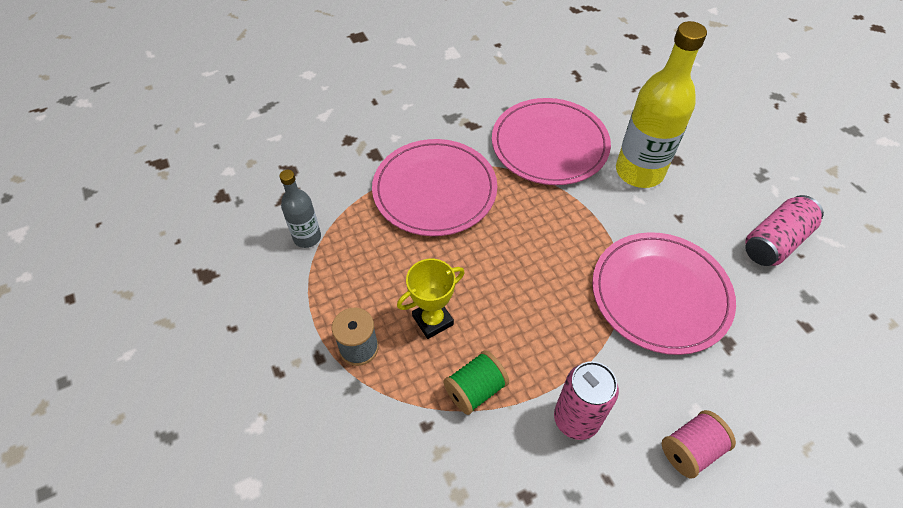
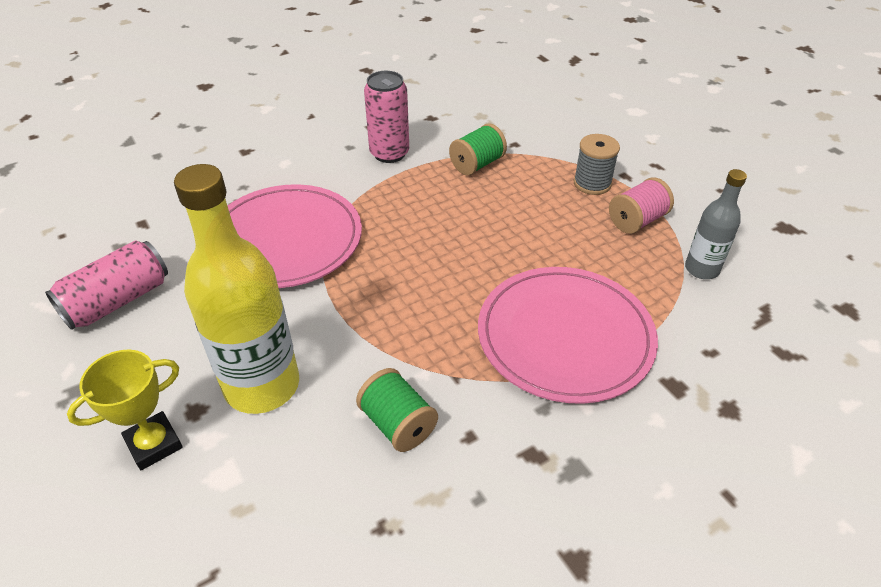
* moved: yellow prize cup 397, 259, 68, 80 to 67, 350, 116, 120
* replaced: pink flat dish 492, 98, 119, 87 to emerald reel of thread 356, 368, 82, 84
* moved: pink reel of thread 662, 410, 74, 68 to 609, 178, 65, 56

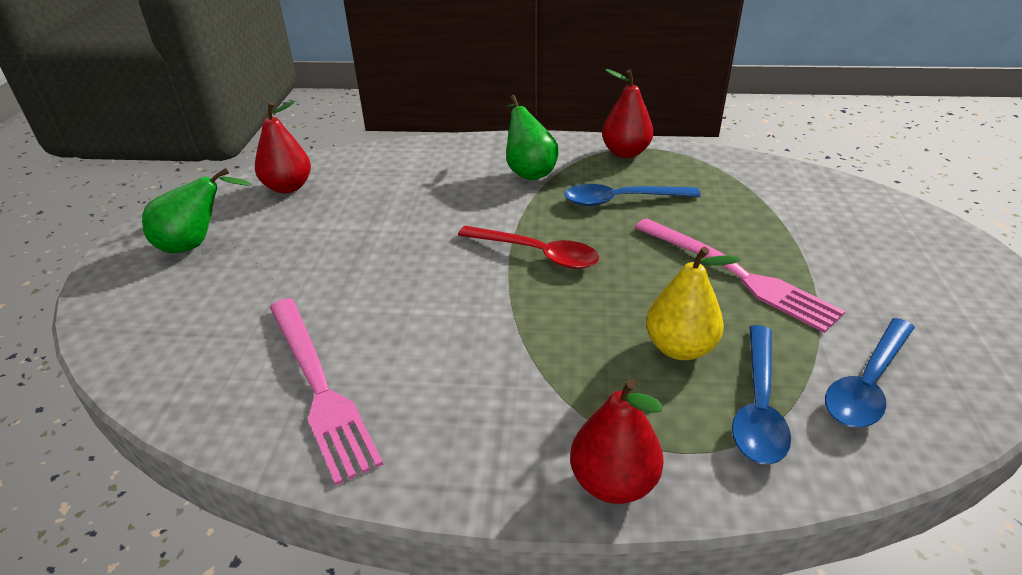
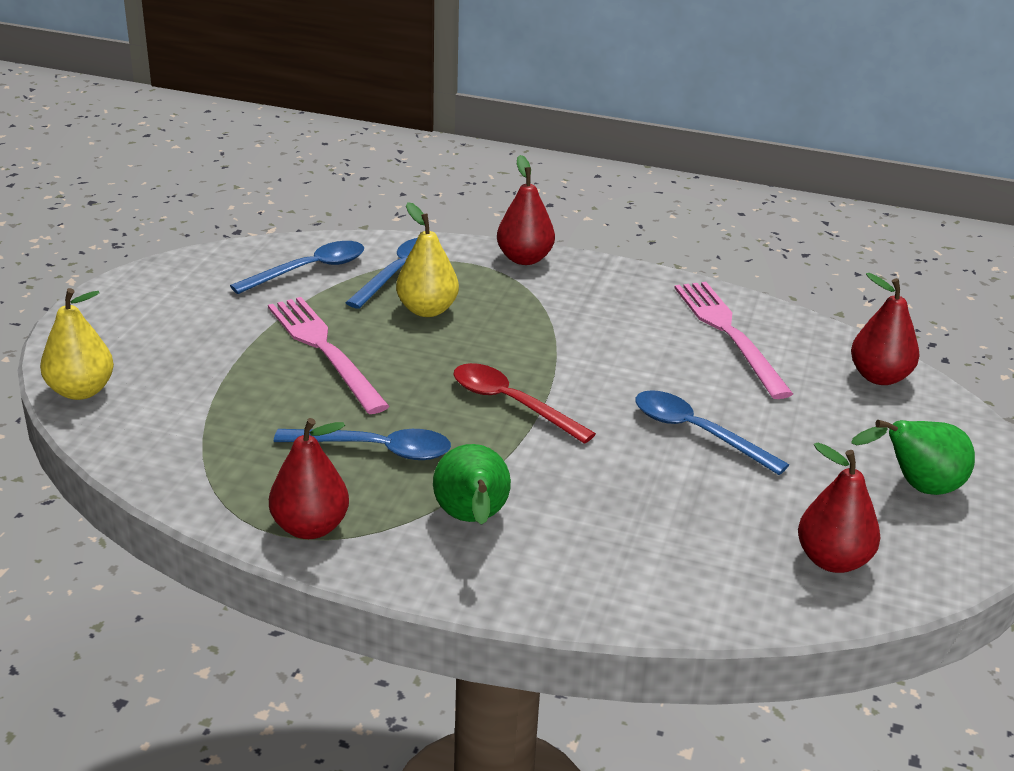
* added: yellow pear 40, 288, 74, 112
* added: royal blue teaspoon 635, 390, 154, 85
* added: crimson pear 851, 273, 69, 112

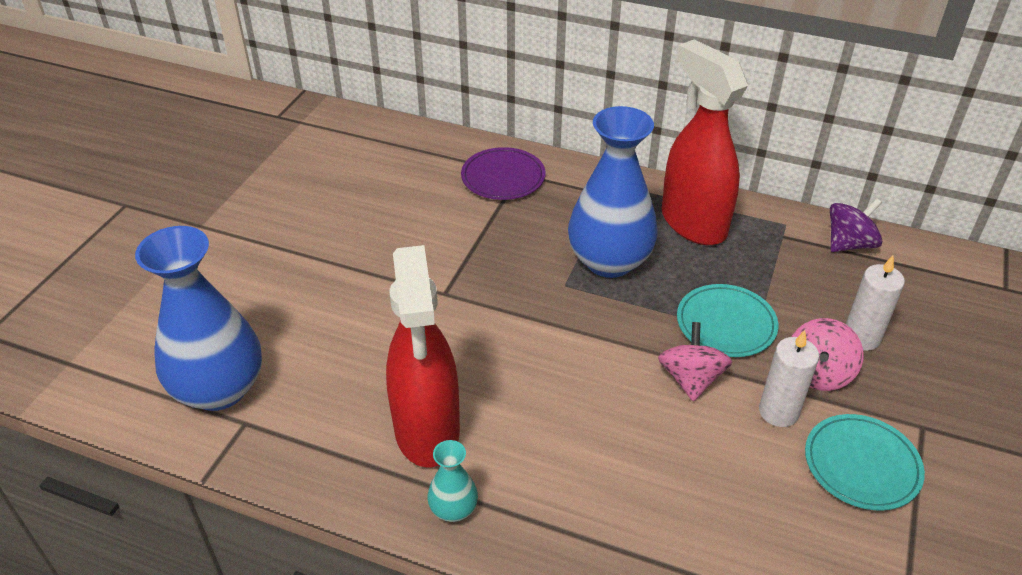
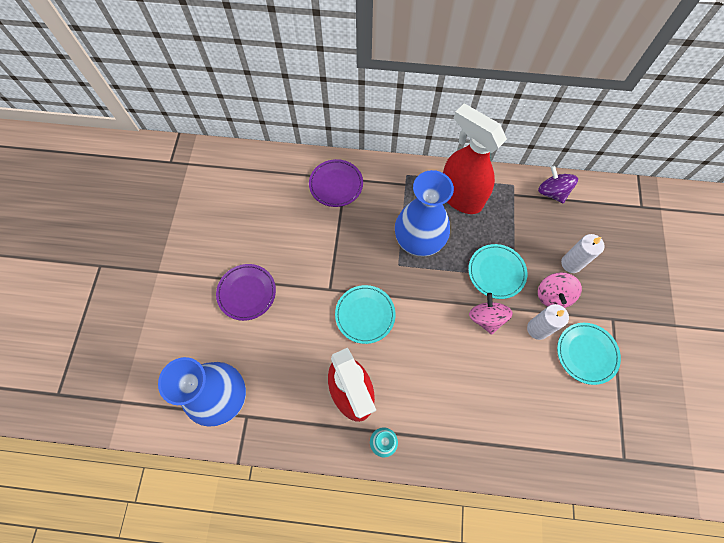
* turned: violet toy top 830, 198, 52, 54 = 538, 166, 40, 37 75 degrees counterclockwise
* added: violet flat dish 216, 264, 60, 57
* added: teal flat dish 335, 285, 61, 59

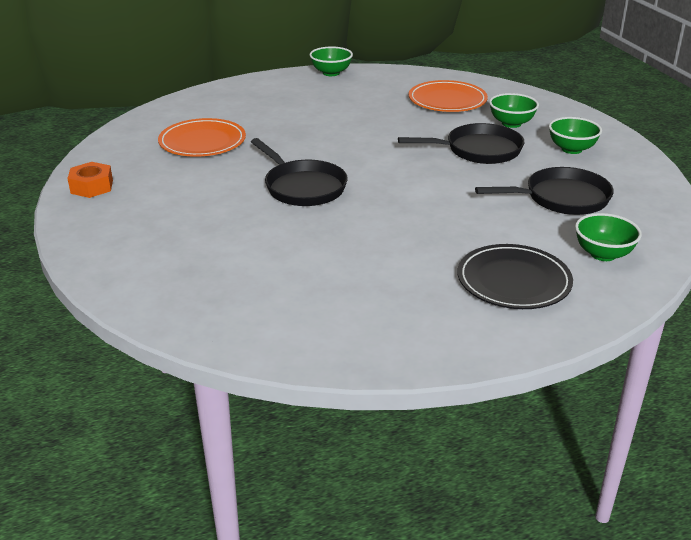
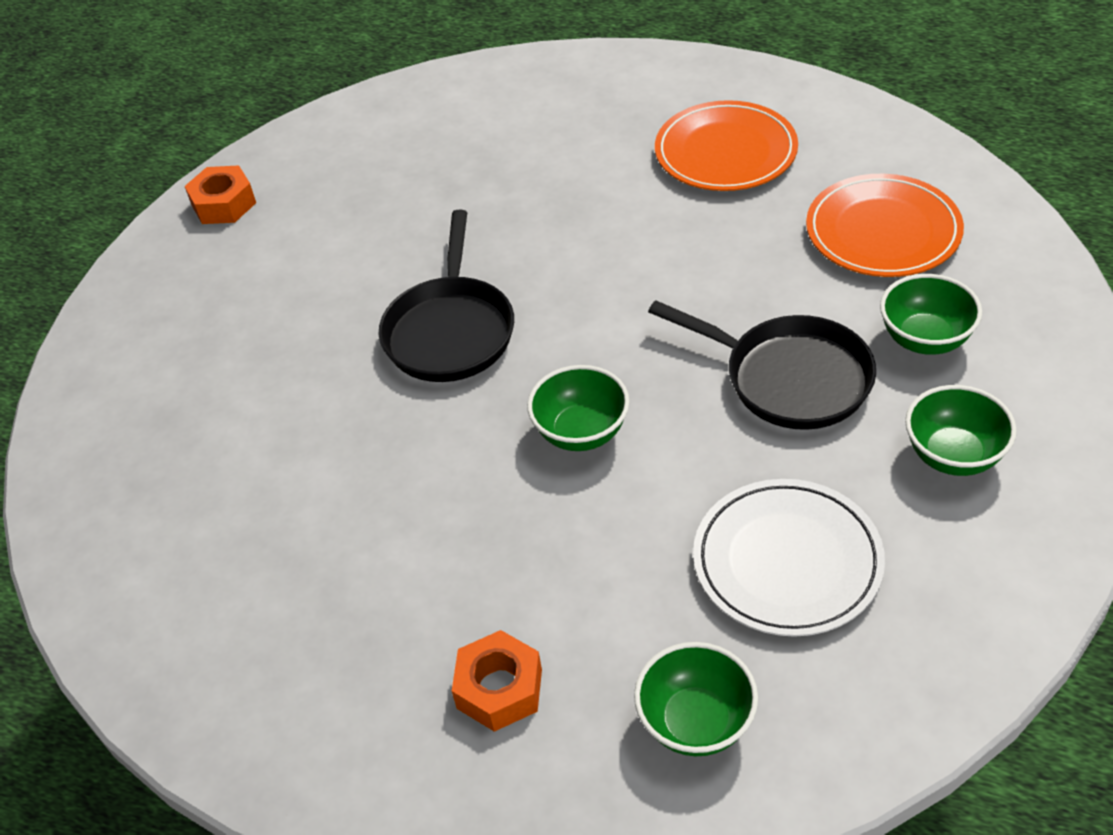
* moved: bright orange flat dish 158, 118, 88, 39 to 655, 100, 143, 91
* moved: emerald deep dish 310, 46, 43, 30 to 527, 365, 103, 86
* replaced: black flat dish 458, 244, 115, 65 to bright orange hexagon nut 452, 630, 90, 102
* replaced: black pan 475, 167, 139, 48 to pure white flat dish 693, 479, 192, 158

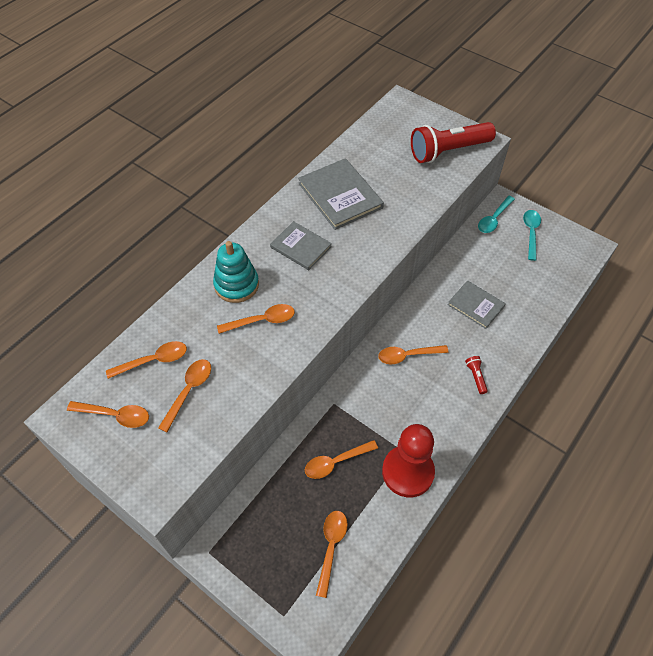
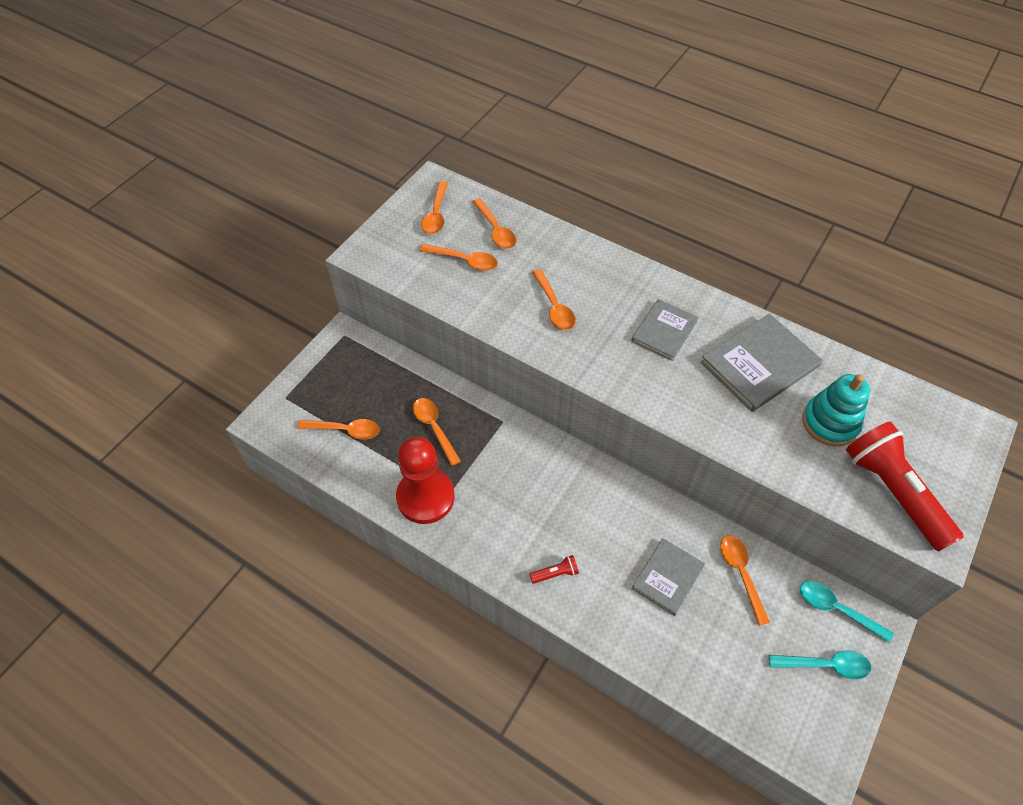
* moved: teal ring stacker 213, 241, 46, 62 to 802, 374, 68, 73
* moved: bright orange teaspoon 378, 345, 71, 19 to 720, 535, 50, 91

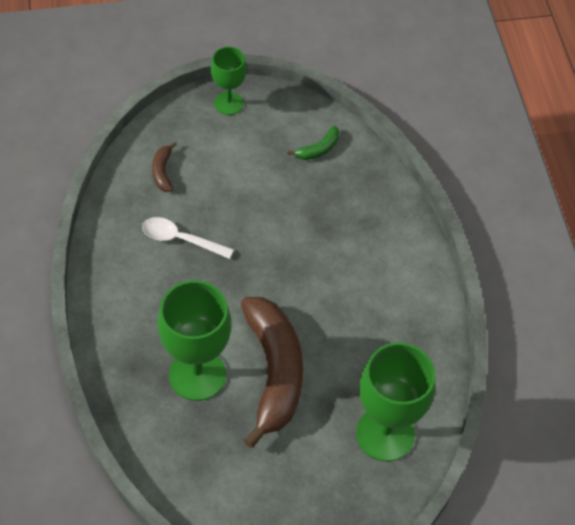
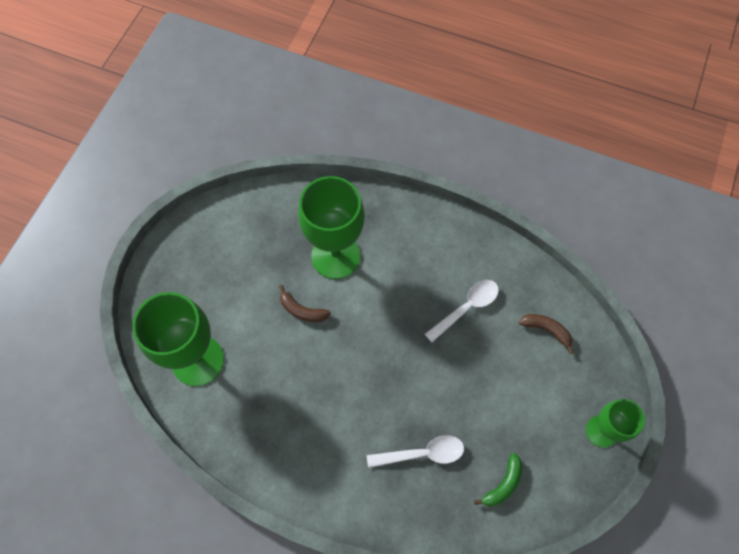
* resized: brown banana 241, 297, 62, 151 = 279, 285, 52, 37 x0.41
* turned: emerald banana 288, 126, 51, 34 = 474, 453, 48, 53 135 degrees counterclockwise
* added: pure white teaspoon 367, 435, 97, 33

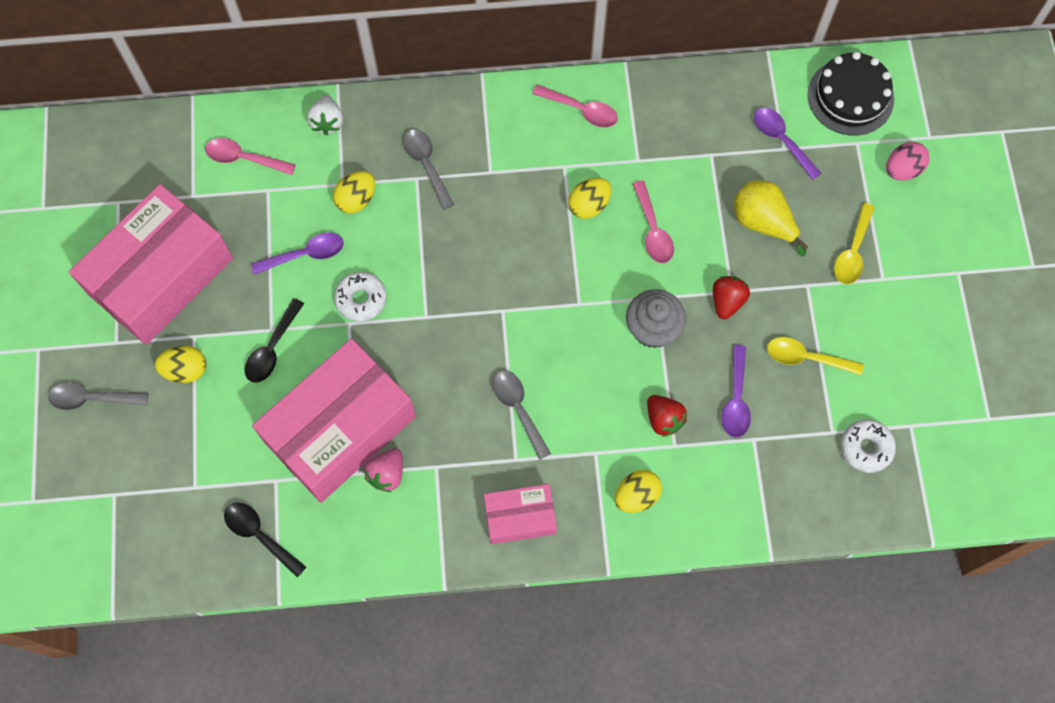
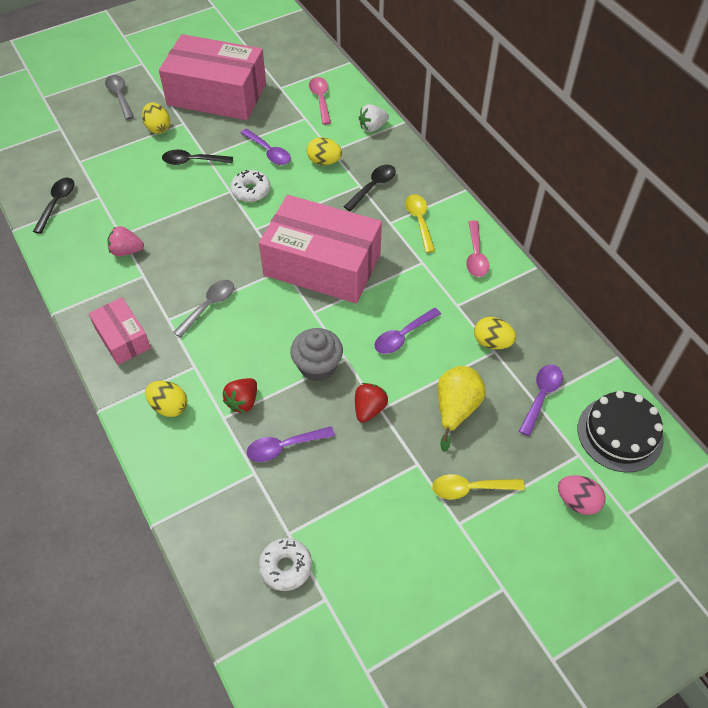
* moved: pink box 252, 339, 164, 164 to 259, 195, 123, 109
* recoloured: grey teaspoon 403, 129, 51, 81 to black teaspoon 344, 165, 52, 46
* moved: yellow egg shape 568, 178, 43, 41 to 474, 317, 42, 33
* recoloured: pink teaspoon 633, 180, 41, 83 to violet teaspoon 374, 308, 67, 46
* turned: crimson berry 713, 276, 37, 44 = 355, 383, 33, 40 60 degrees counterclockwise
* moved: yellow teaspoon 767, 337, 96, 38 to 405, 194, 30, 59

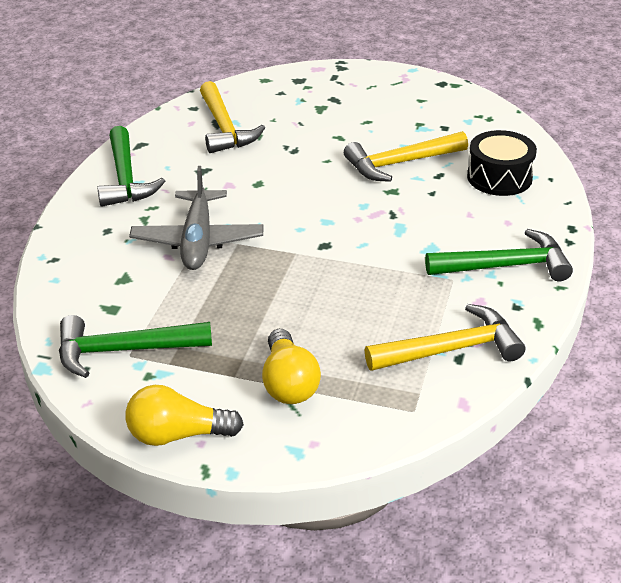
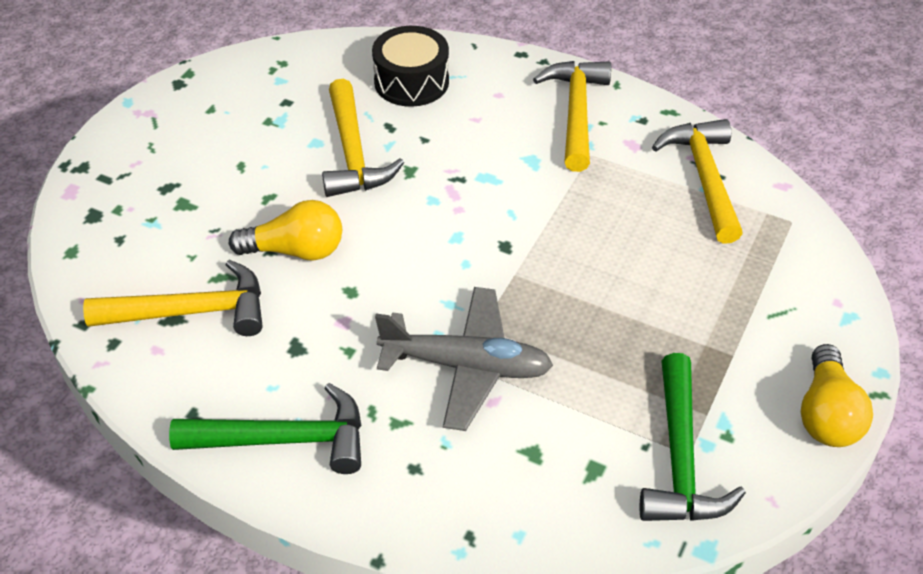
* moved: yellow bulb 262, 329, 59, 75 to 229, 200, 113, 61
* recoloured: emerald hammer 425, 229, 148, 52 to yellow hammer 533, 61, 78, 111

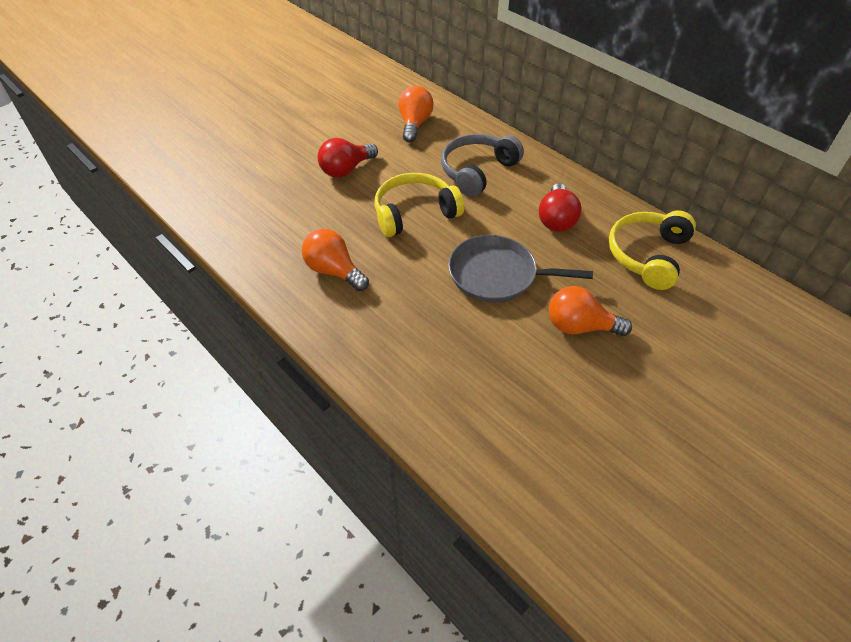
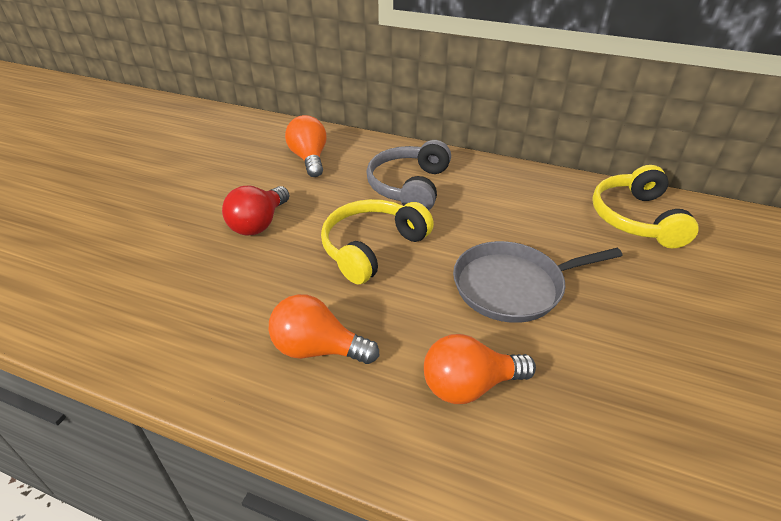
* removed: crimson bulb 539, 183, 42, 49
* moved: bright orange bulb 549, 286, 83, 50 to 424, 334, 112, 70

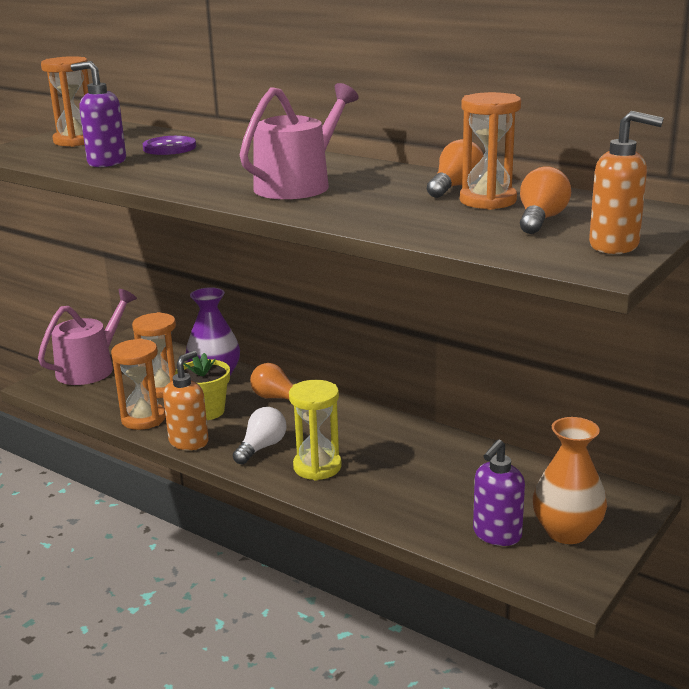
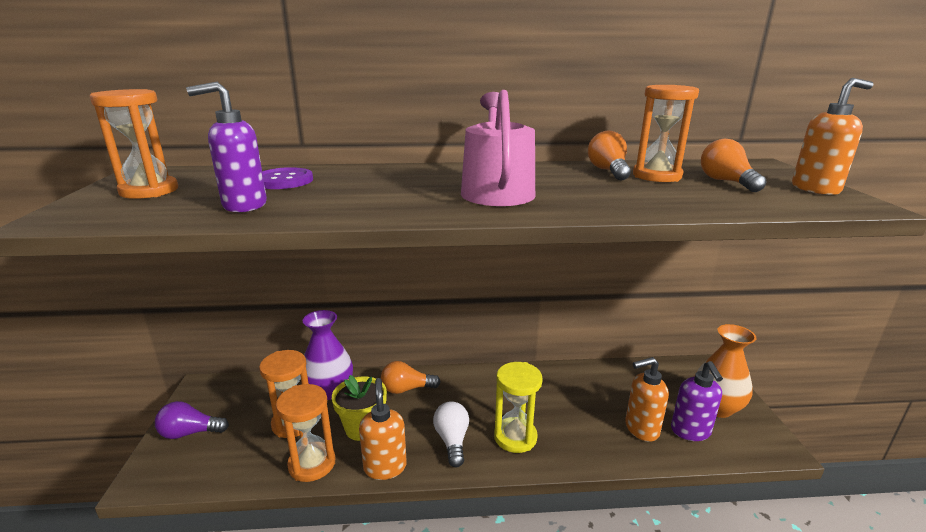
* replaced: pink watering pot 38, 289, 99, 96 to violet bulb 155, 401, 74, 38
* added: bright orange pump bottle 625, 357, 44, 85

